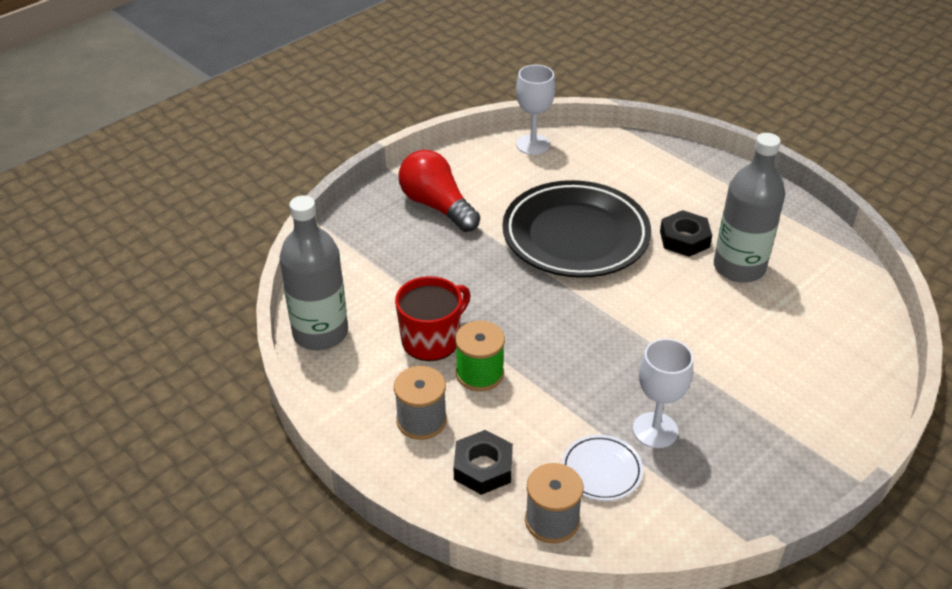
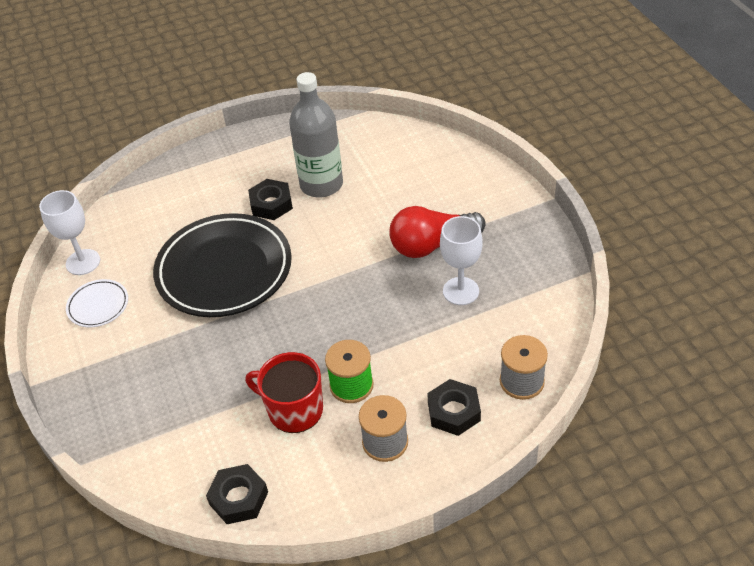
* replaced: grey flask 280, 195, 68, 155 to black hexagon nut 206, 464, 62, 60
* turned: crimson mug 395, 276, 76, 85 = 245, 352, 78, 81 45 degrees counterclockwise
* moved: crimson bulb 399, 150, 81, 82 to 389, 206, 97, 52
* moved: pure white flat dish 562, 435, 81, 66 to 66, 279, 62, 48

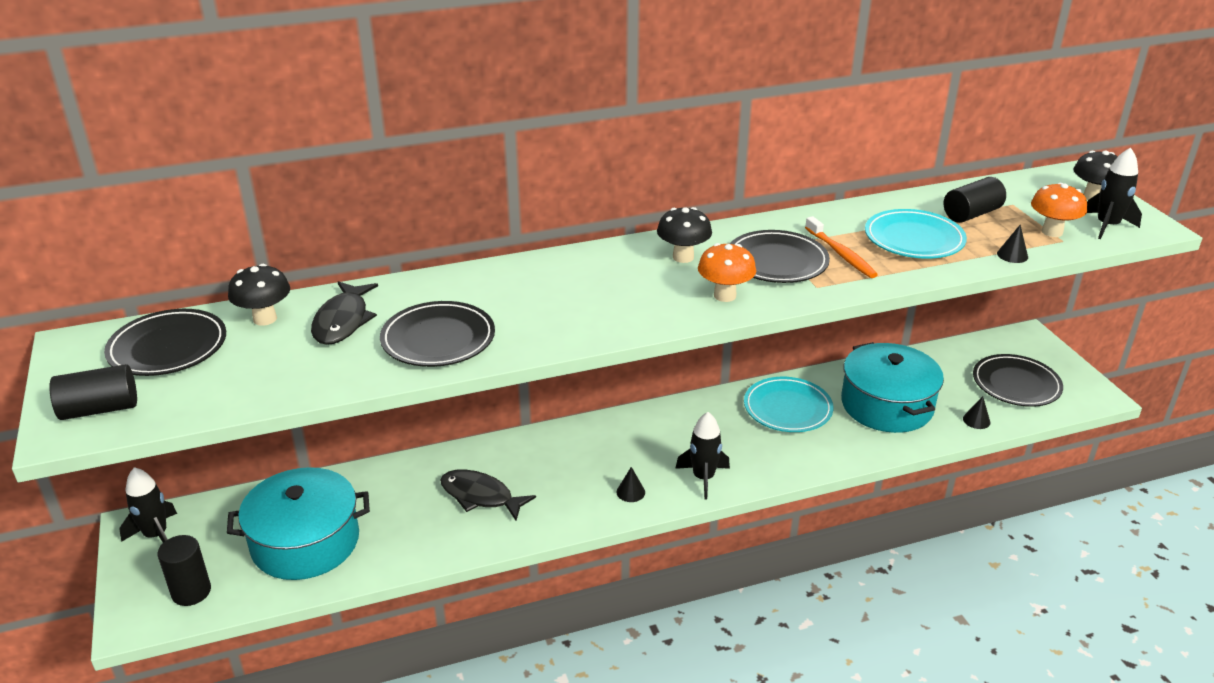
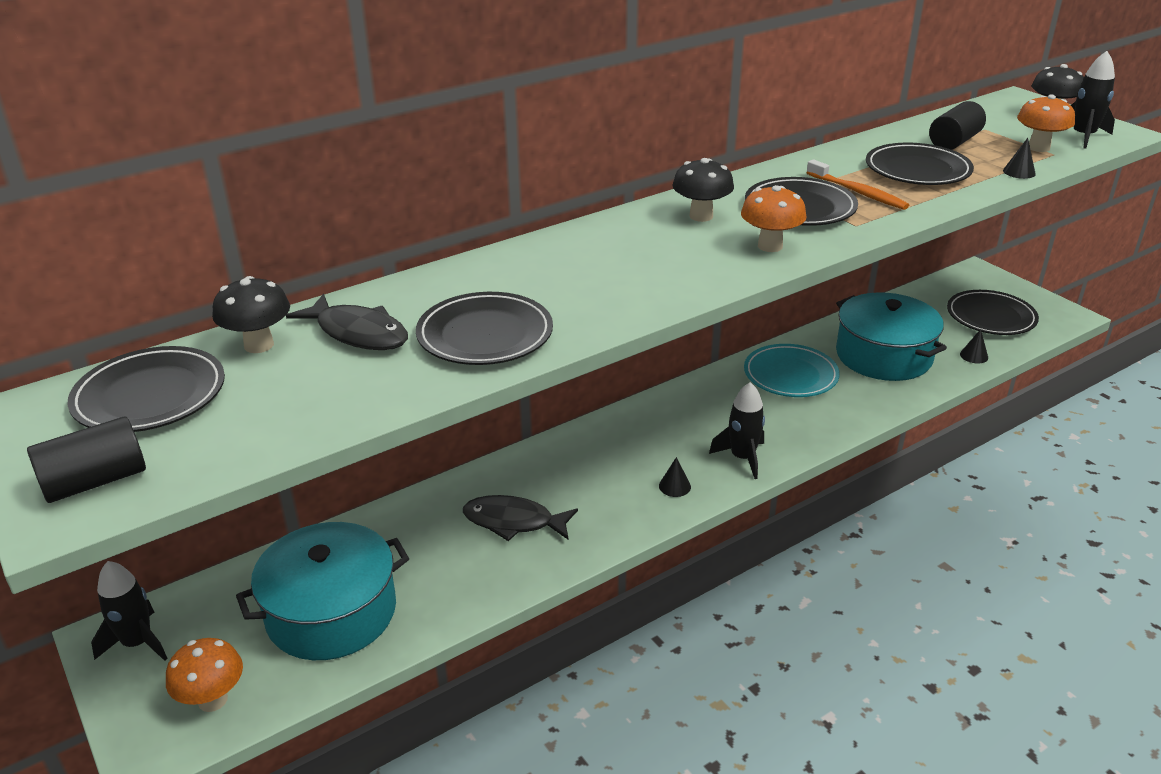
* replaced: black cylinder 158, 535, 53, 71 to bright orange fungus 166, 638, 77, 74
* turned: black toy fish 311, 281, 67, 64 = 286, 294, 122, 56 45 degrees counterclockwise
* recoloured: teal flat dish 865, 209, 102, 50 to black flat dish 866, 143, 108, 42

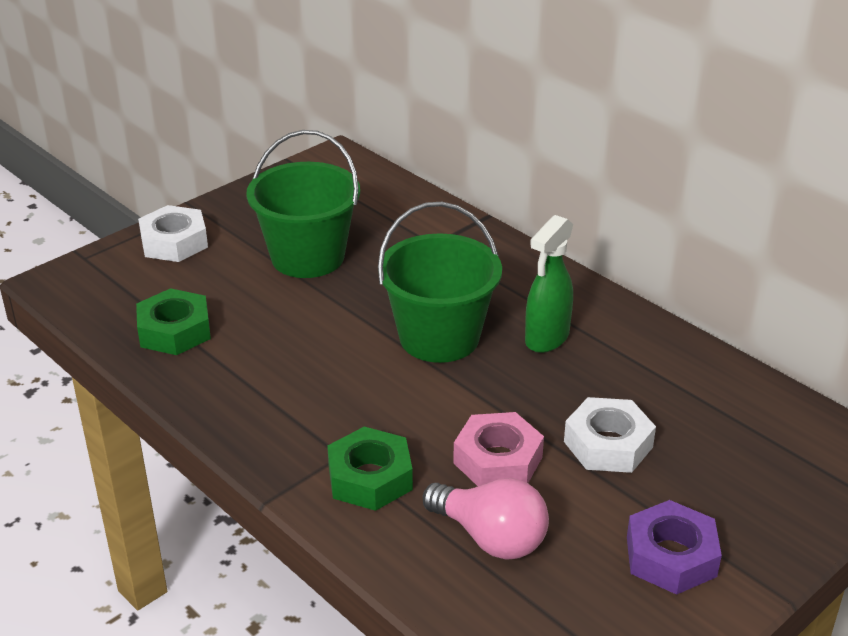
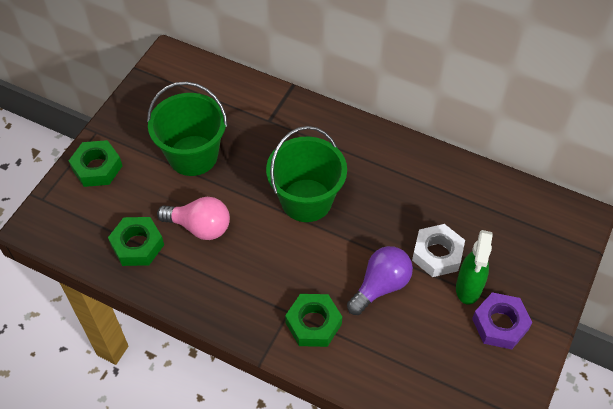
* recoloured: pure white hexagon nut 138, 205, 70, 57 to emerald hexagon nut 69, 140, 53, 47
* moved: pink bulb 423, 478, 126, 82 to 157, 197, 73, 43
* replaced: pink hexagon nut 453, 412, 91, 74 to violet bulb 347, 246, 66, 69
* moved: emerald spray cleaner 525, 215, 48, 138 to 456, 230, 37, 74

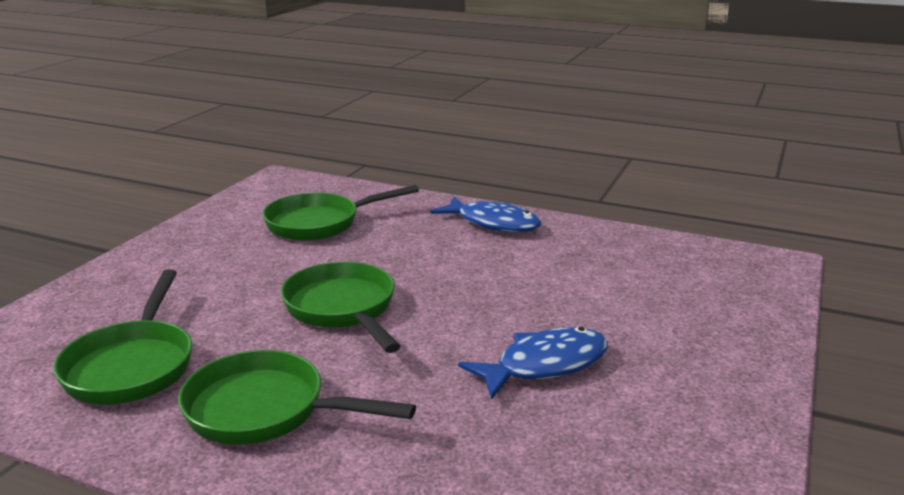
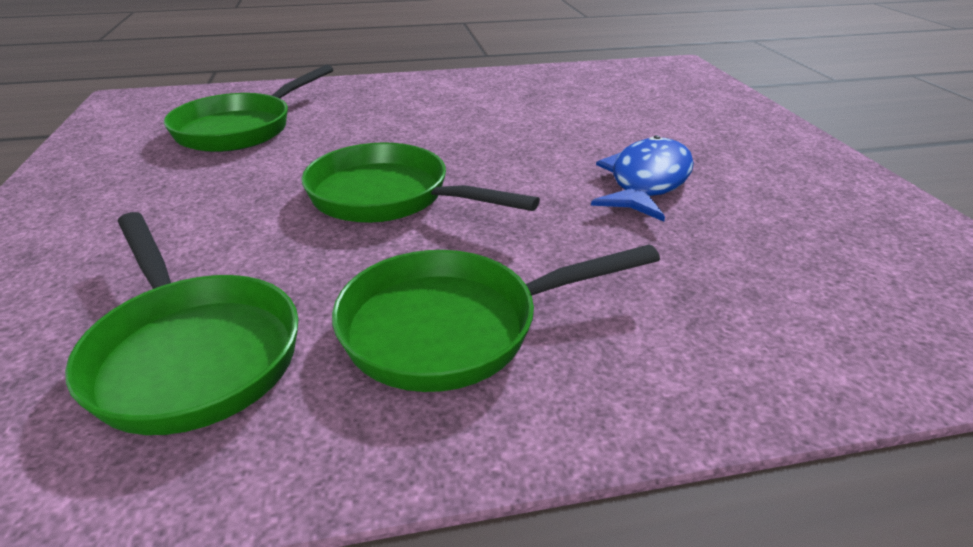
* removed: royal blue toy fish 430, 197, 112, 35

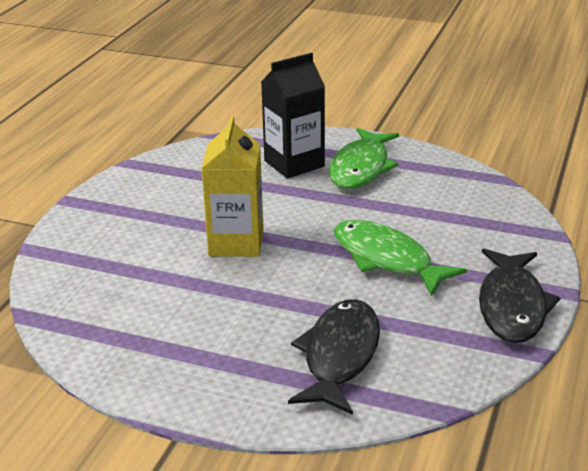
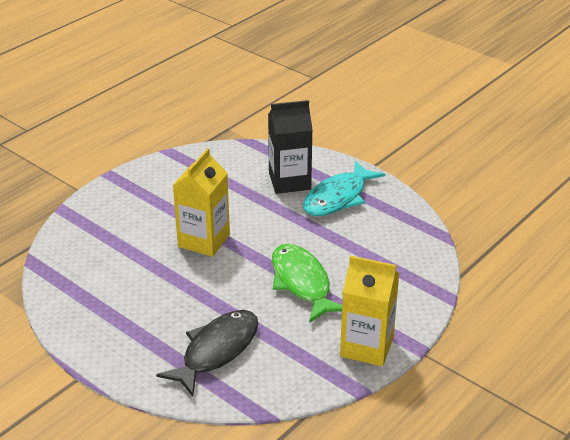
* recoloured: emerald toy fish 329, 128, 70, 61 to teal toy fish 303, 161, 82, 55
* replaced: black toy fish 479, 249, 81, 94 to yellow carton 340, 255, 59, 111

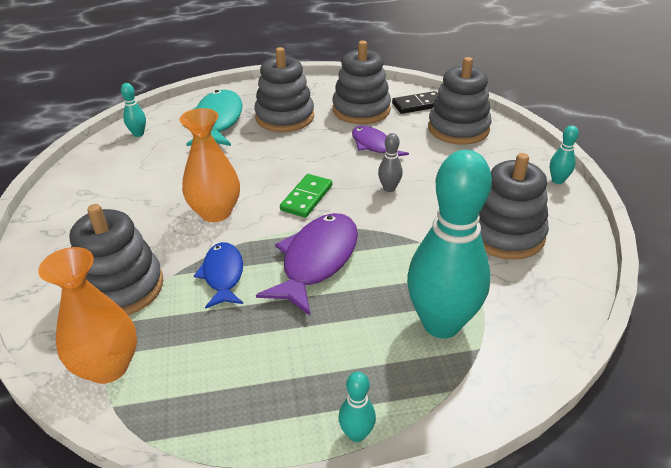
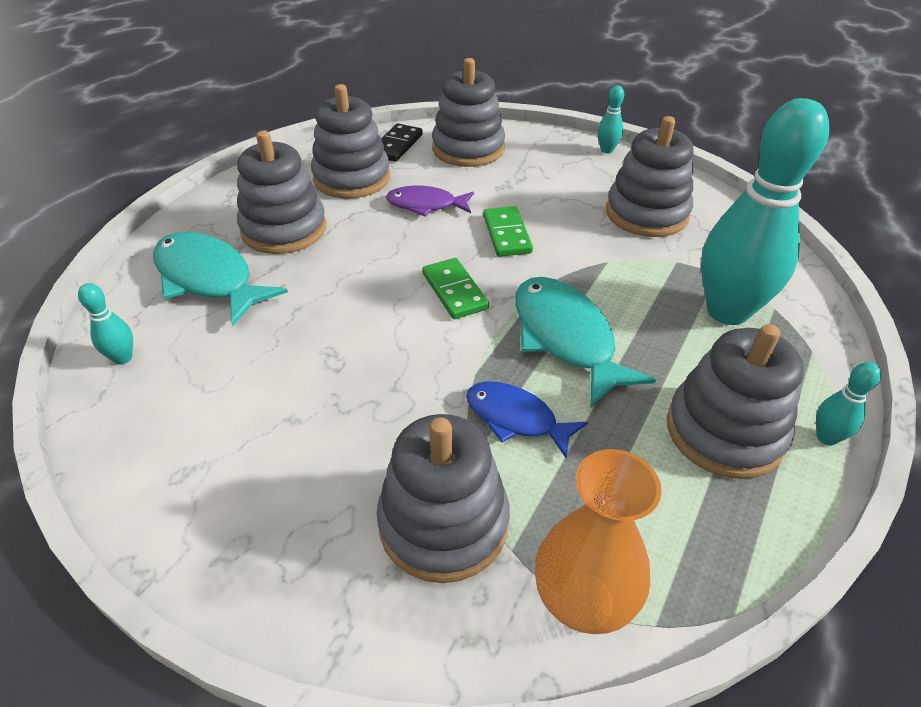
* removed: bright orange vase 180, 108, 60, 114
* recoloured: violet toy fish 256, 213, 102, 102 to teal toy fish 515, 277, 141, 131
* replaced: grey skittle 378, 133, 25, 59 to emerald domino tile 483, 206, 50, 51
* added: grey ring stacker 667, 324, 137, 155

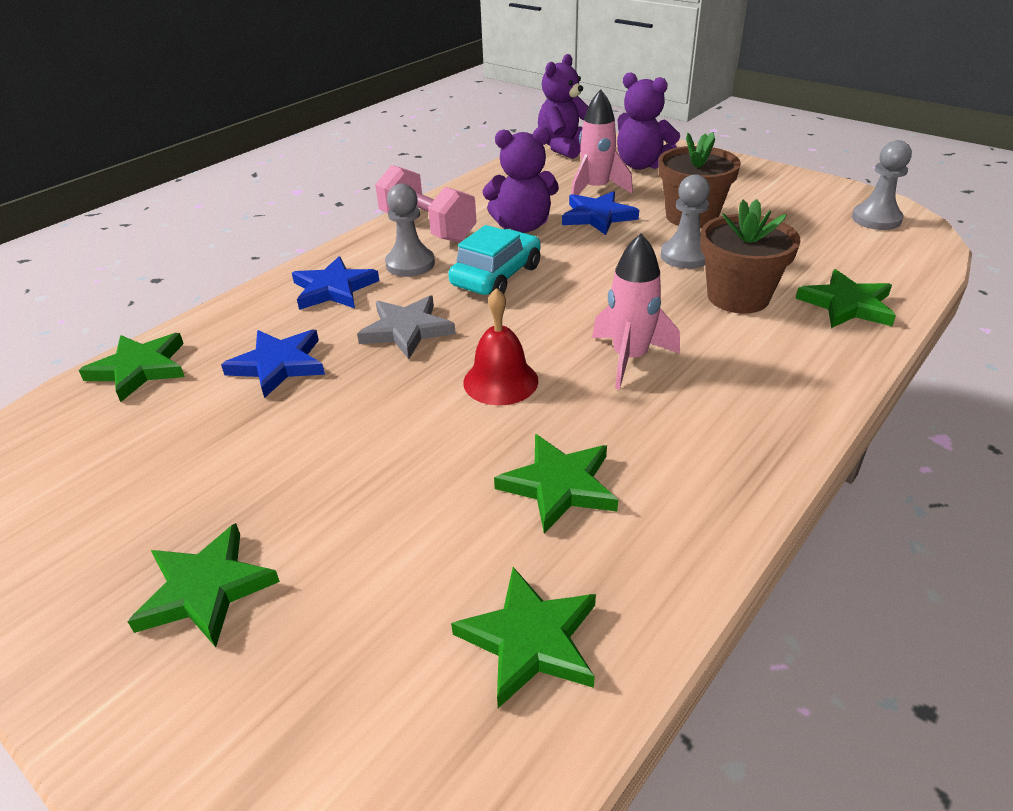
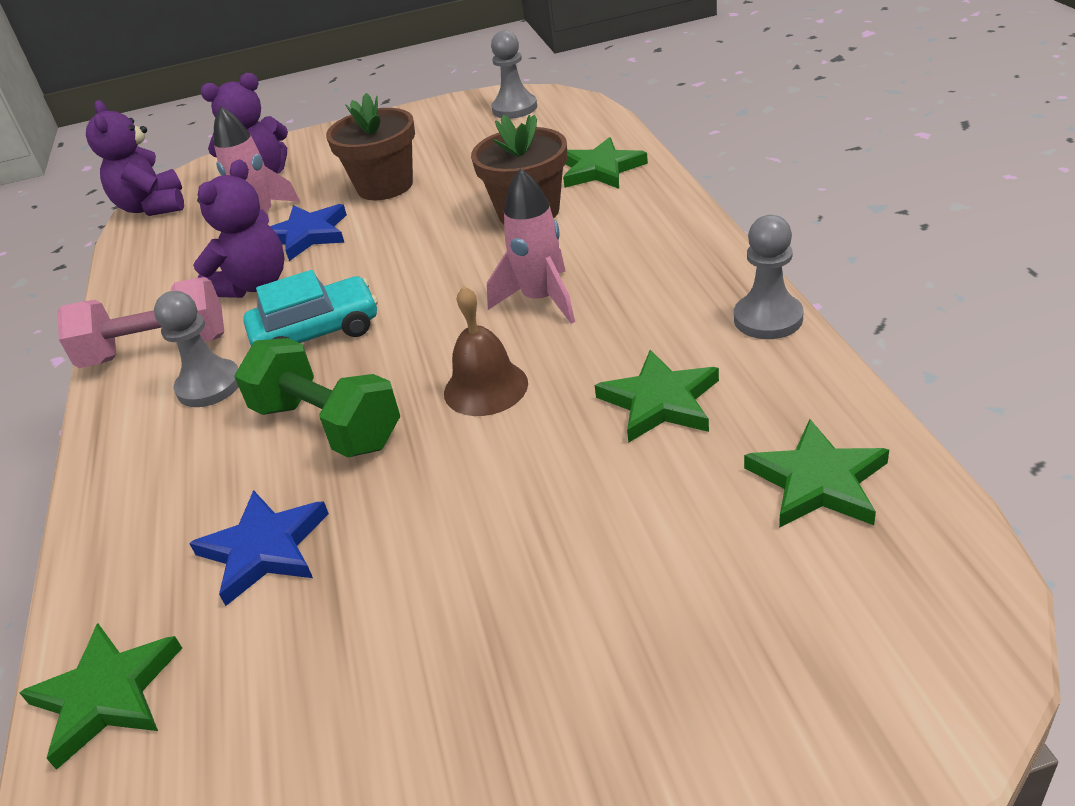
* removed: emerald five-pointed star 127, 523, 153, 124
* removed: royal blue five-pointed star 292, 256, 87, 54
* replaced: grey five-pointed star 357, 296, 99, 63 to emerald free weight 234, 338, 166, 119
* turned: teal car 448, 225, 93, 70 = 243, 270, 135, 76 90 degrees clockwise
* recoloured: crimson hand bell 463, 288, 75, 118 to brown hand bell 444, 286, 84, 130
* moved: grey chess pawn 661, 174, 49, 95 to 734, 215, 70, 124

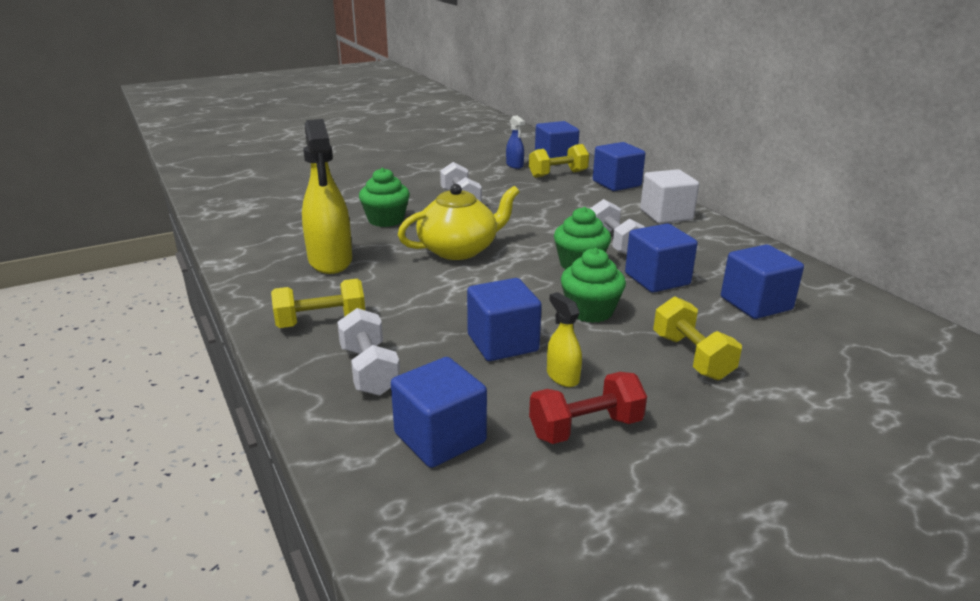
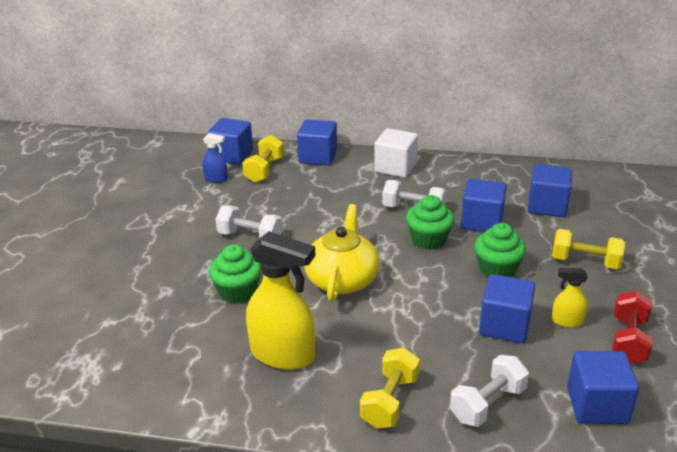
* turned: pure white free weight 337, 308, 63, 88 = 450, 355, 79, 72 60 degrees counterclockwise

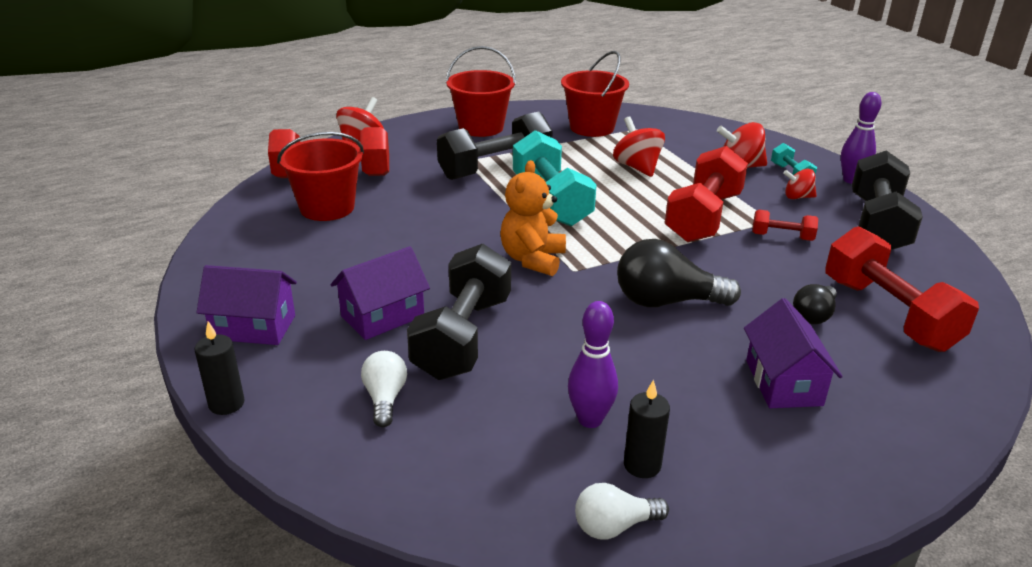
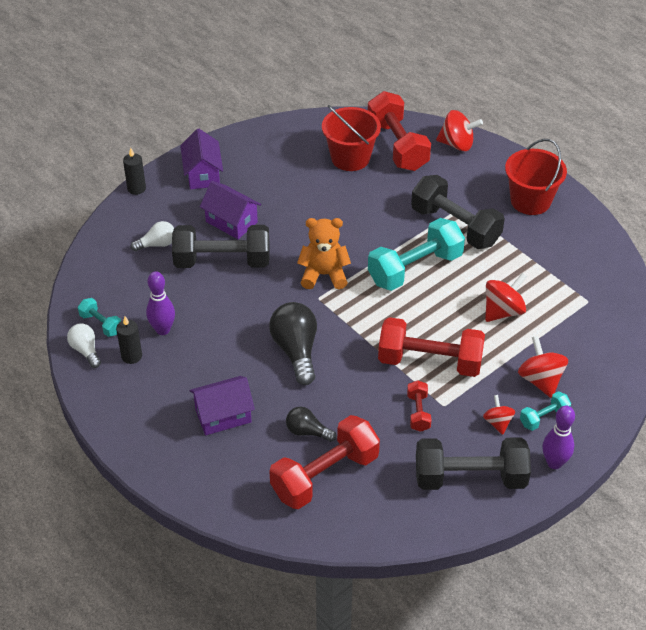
* removed: crimson sand bucket 561, 51, 68, 86
* added: teal free weight 78, 298, 43, 39

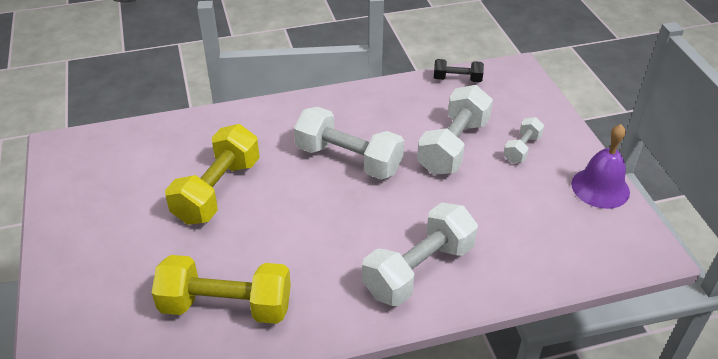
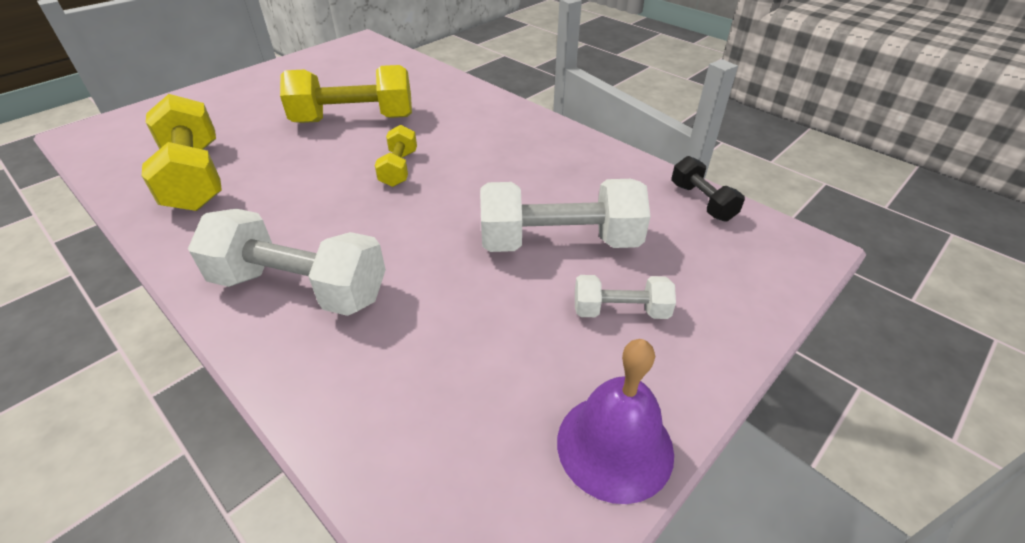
* removed: pure white free weight 294, 107, 110, 73
* added: yellow free weight 375, 125, 42, 62

